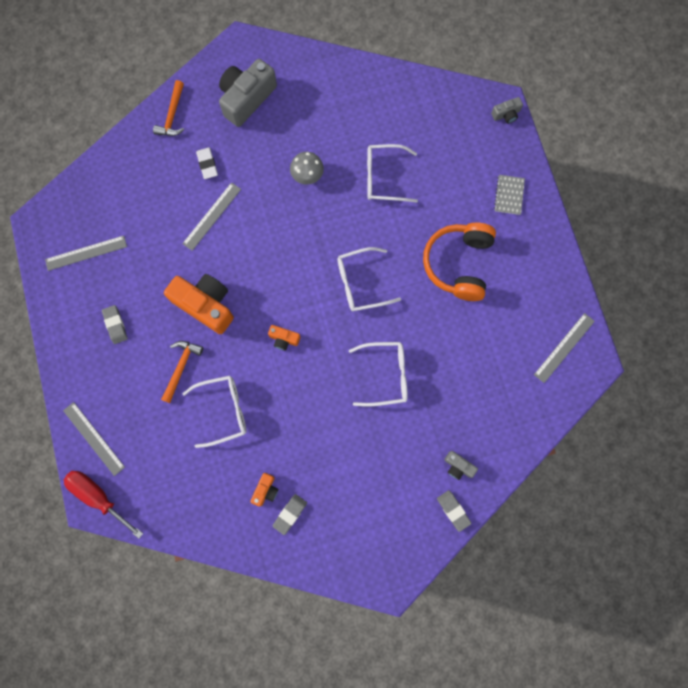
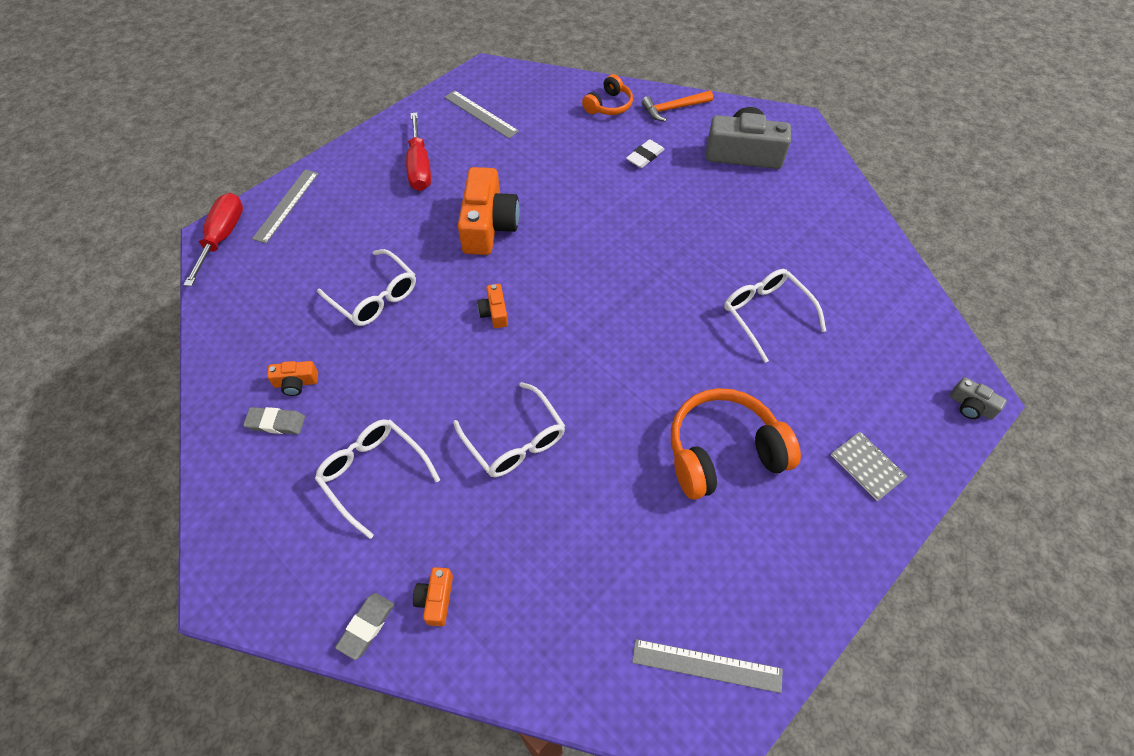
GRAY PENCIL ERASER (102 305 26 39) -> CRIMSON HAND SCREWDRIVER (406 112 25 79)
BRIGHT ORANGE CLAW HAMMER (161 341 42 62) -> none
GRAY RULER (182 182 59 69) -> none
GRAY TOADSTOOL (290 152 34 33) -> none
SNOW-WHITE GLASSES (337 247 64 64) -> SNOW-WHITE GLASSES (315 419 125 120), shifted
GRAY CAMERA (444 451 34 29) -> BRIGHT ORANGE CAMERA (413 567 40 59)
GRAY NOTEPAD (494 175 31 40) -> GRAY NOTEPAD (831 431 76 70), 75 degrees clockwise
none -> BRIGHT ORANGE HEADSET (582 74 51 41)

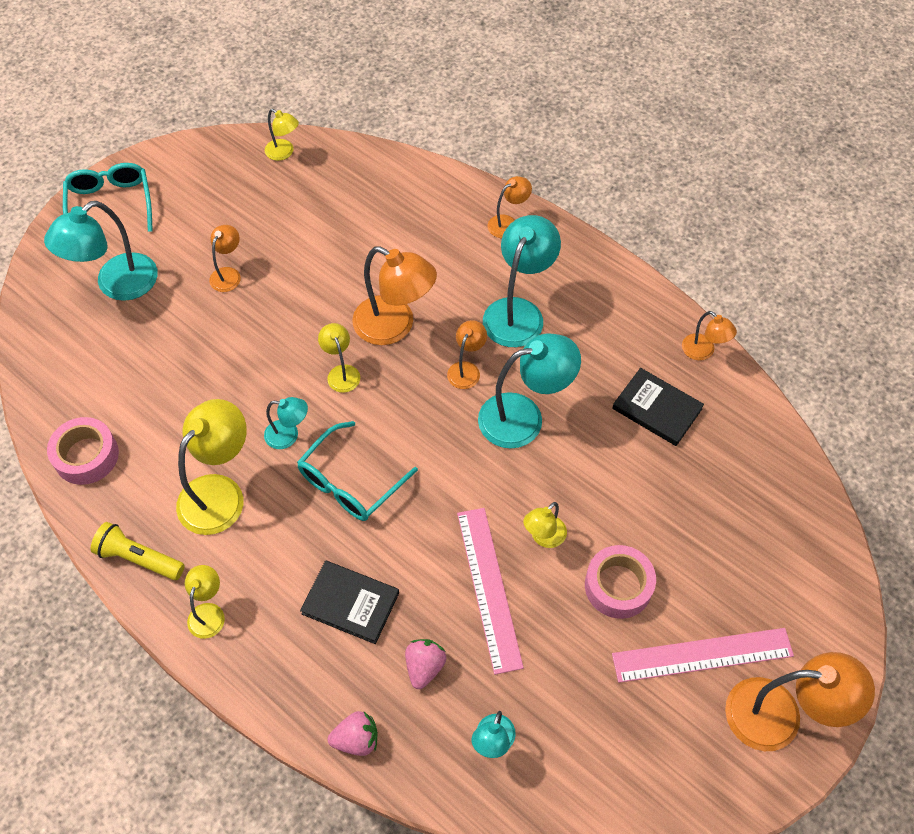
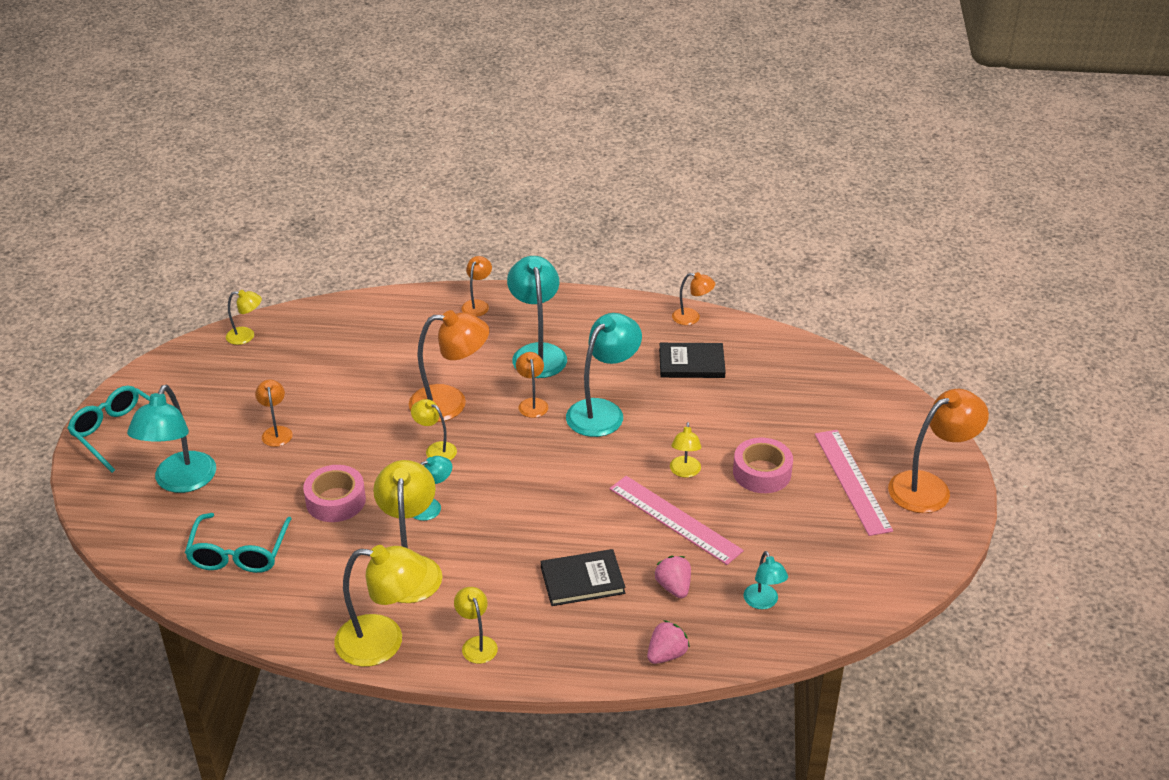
PINK STICKY TAPE (47 417 72 68) -> PINK STICKY TAPE (303 465 63 57), shifted
GOLDEN POCKET TORCH (91 522 94 58) -> GOLDEN READING LAMP (334 545 93 122)
AQUA GLASSES (297 421 121 100) -> AQUA GLASSES (185 513 107 60), shifted
PINK RULER (612 628 182 55) -> PINK RULER (815 430 78 106), 60 degrees counterclockwise

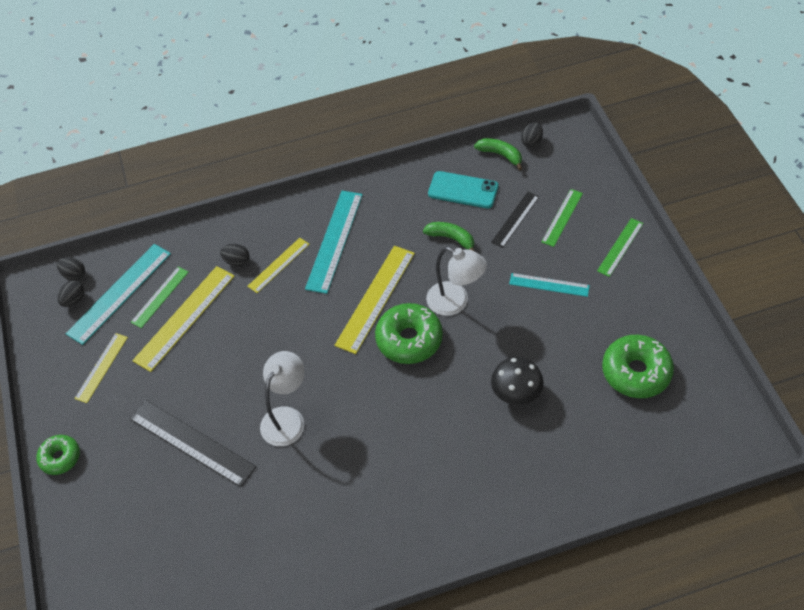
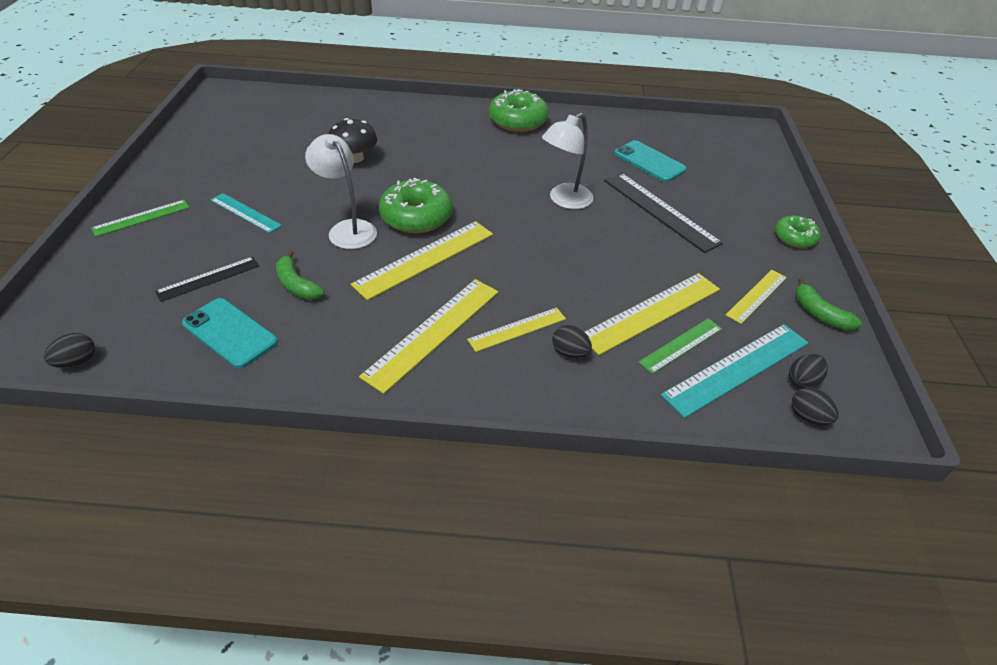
AQUA RULER (305 191 58 103) -> GOLDEN RULER (359 279 139 115)
LEAF-GREEN BANANA FRUIT (474 138 48 32) -> LEAF-GREEN BANANA FRUIT (795 278 67 52), shifted
LEAF-GREEN RULER (541 189 42 58) -> none
LEAF-GREEN GLAZED DONUT (602 335 72 63) -> LEAF-GREEN GLAZED DONUT (489 89 60 43), shifted
none -> AQUA SMARTPHONE (614 140 73 42)

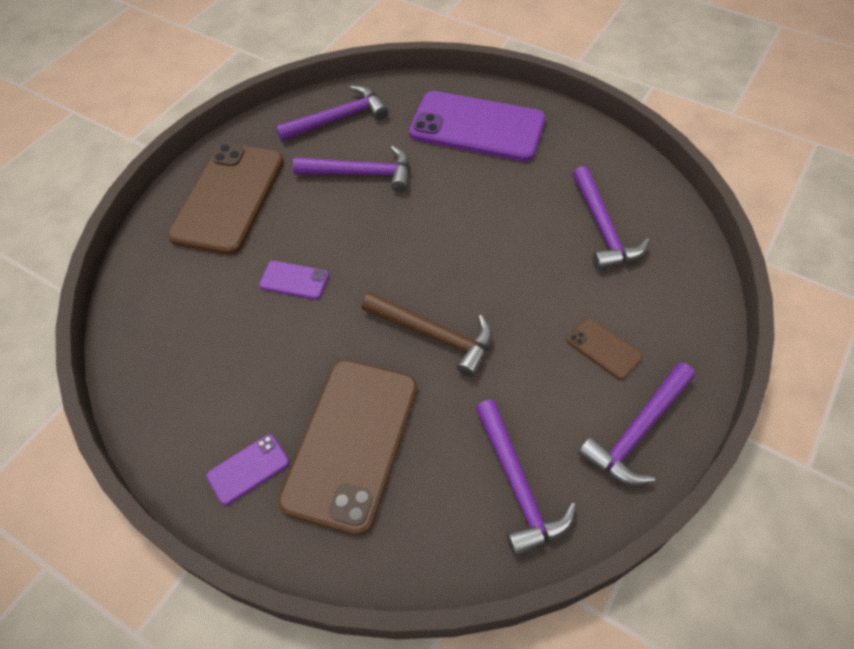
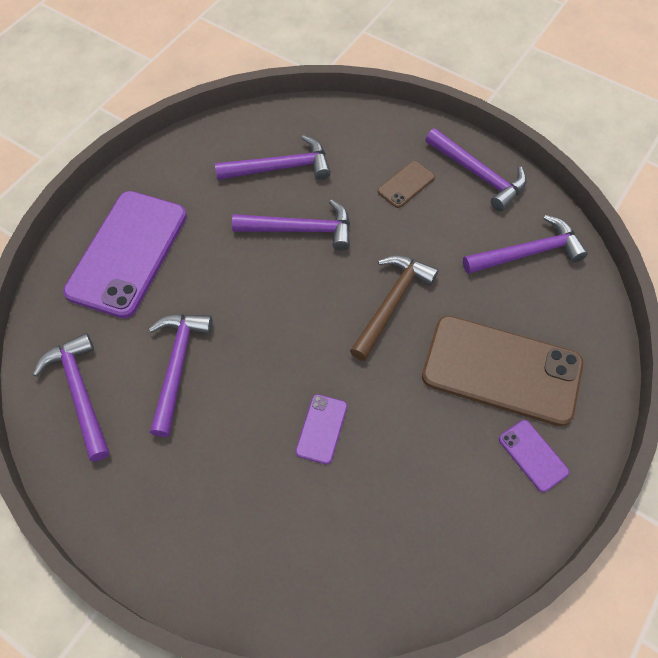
RUSSET SMARTPHONE (168 143 116 112) -> none
none -> VIOLET CLAW HAMMER (232 199 118 52)

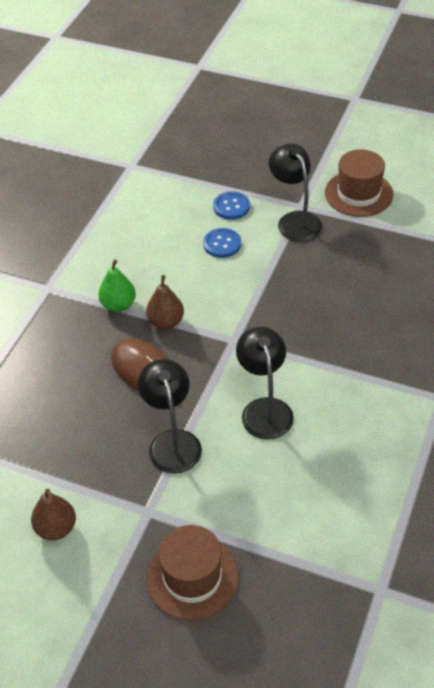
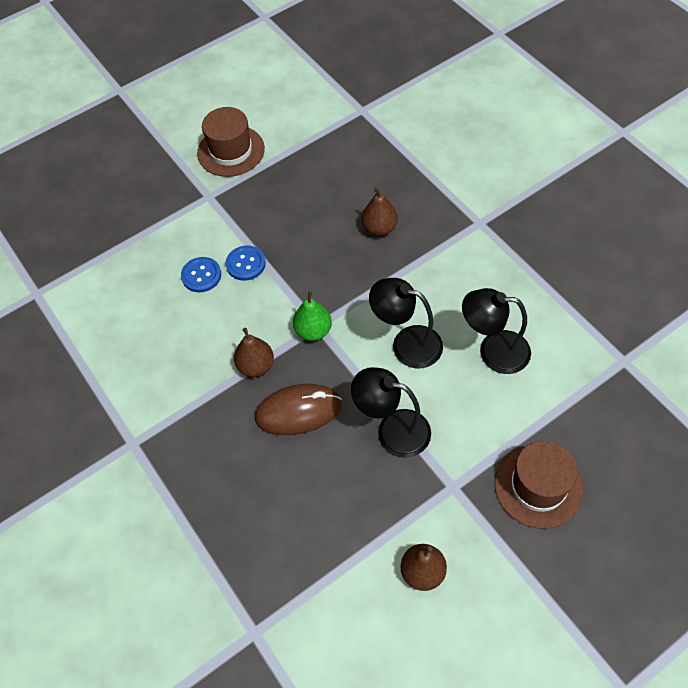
LEAF-GREEN PEAR FRUIT (98 259 38 53) -> LEAF-GREEN PEAR FRUIT (293 291 39 50), shifted
ROYAL BLUE BUTTON (213 191 37 29) -> ROYAL BLUE BUTTON (226 245 40 36), shifted
EBONY READING LAMP (269 144 53 98) -> EBONY READING LAMP (462 288 69 86), shifted
none -> RUSSET PEAR FRUIT (361 187 37 49)

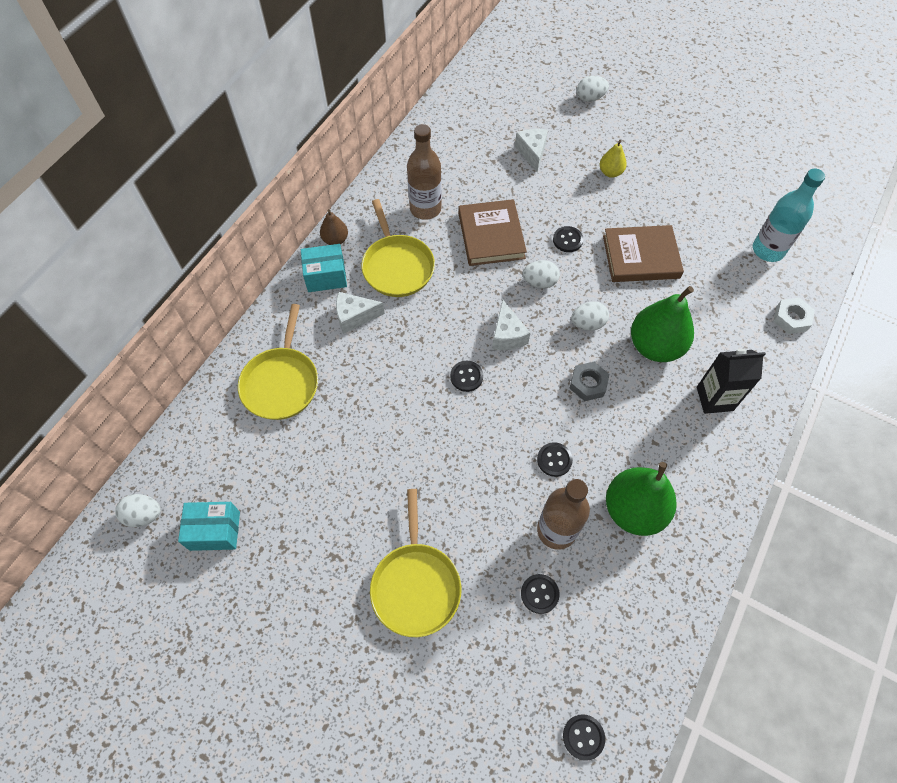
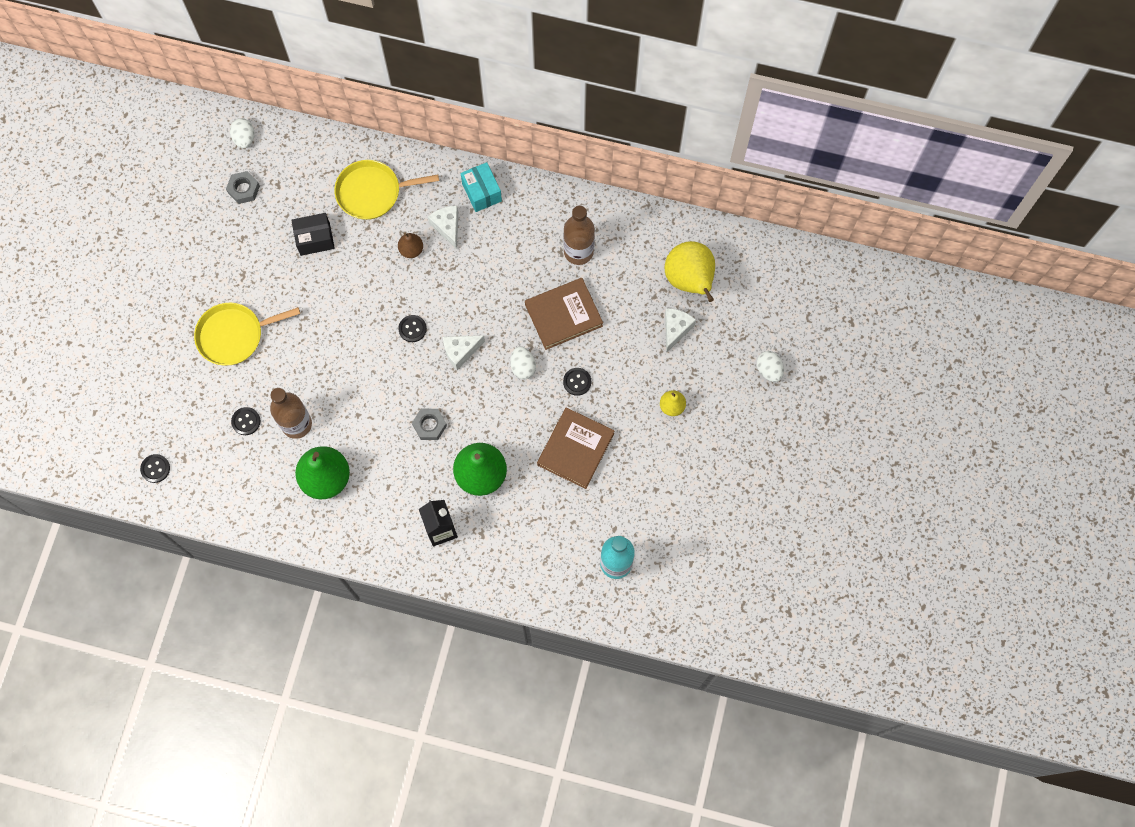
AQUA PARCEL (178 502 62 49) -> GRAY HEX NUT (226 171 34 33)
RUSSET PEAR FRUIT (320 209 28 36) -> RUSSET PEAR FRUIT (398 233 25 25), shifted
GOLDEN PAN (362 199 73 98) -> none
SNOW-WHITE CHEESE WEDGE (515 129 33 43) -> SNOW-WHITE CHEESE WEDGE (665 308 31 45), 45 degrees counterclockwise
EBONY BUTTON (537 442 36 35) -> none
SNOW-WHITE EGG SHAPE (571 301 38 29) -> none
RUSSET HARDBACK (603 225 81 57) -> RUSSET HARDBACK (537 408 78 81), 45 degrees clockwise
SNOW-WHITE HEX NUT (773 298 42 36) -> none
none -> EBONY PARCEL (291 213 44 43)
none -> GOLDEN PEAR FRUIT (665 241 50 61)

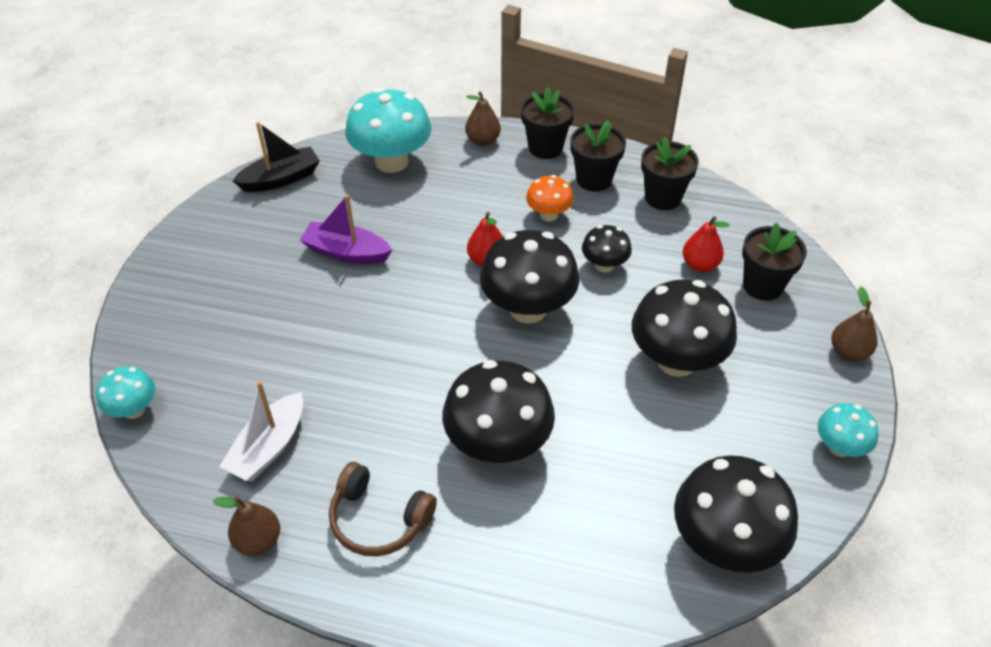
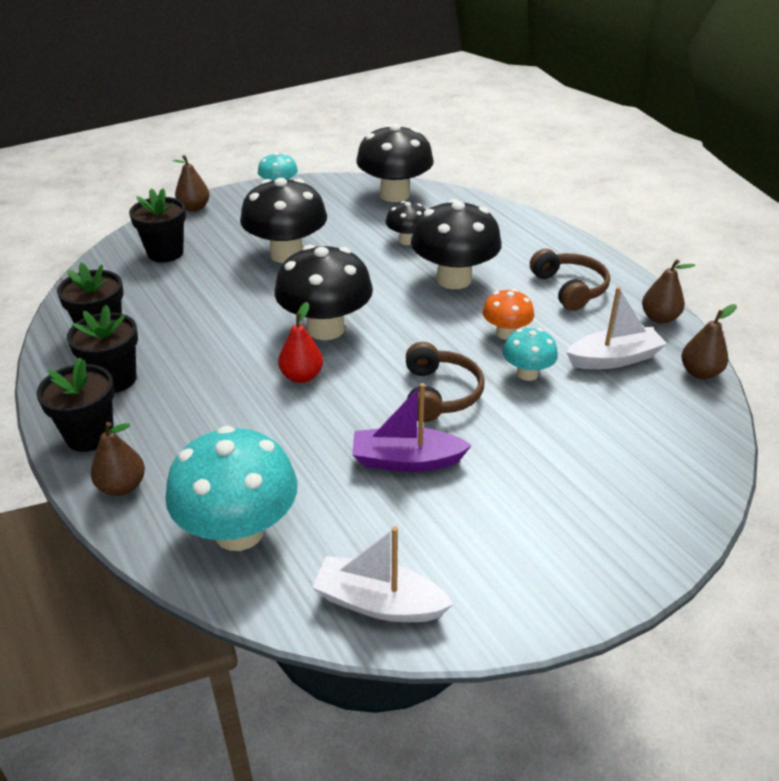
AQUA TOADSTOOL (96 366 59 53) -> AQUA TOADSTOOL (502 328 56 53), shifted
EBONY BOAT (232 122 88 70) -> SNOW-WHITE BOAT (312 526 142 96)
VIOLET BOAT (300 194 92 70) -> VIOLET BOAT (352 383 120 89), 120 degrees clockwise
BRIGHT ORANGE TOADSTOOL (526 175 48 46) -> BRIGHT ORANGE TOADSTOOL (482 289 52 51), shifted
EBONY TOADSTOOL (582 225 50 48) -> EBONY TOADSTOOL (386 201 40 44), shifted
CRIMSON PEAR FRUIT (683 216 47 56) -> none
none -> RUSSET HEADSET (406 342 79 80)
none -> RUSSET PEAR FRUIT (681 304 56 75)

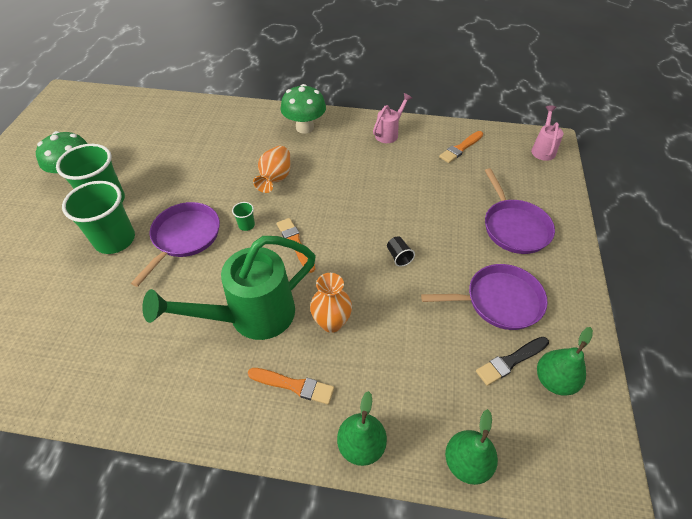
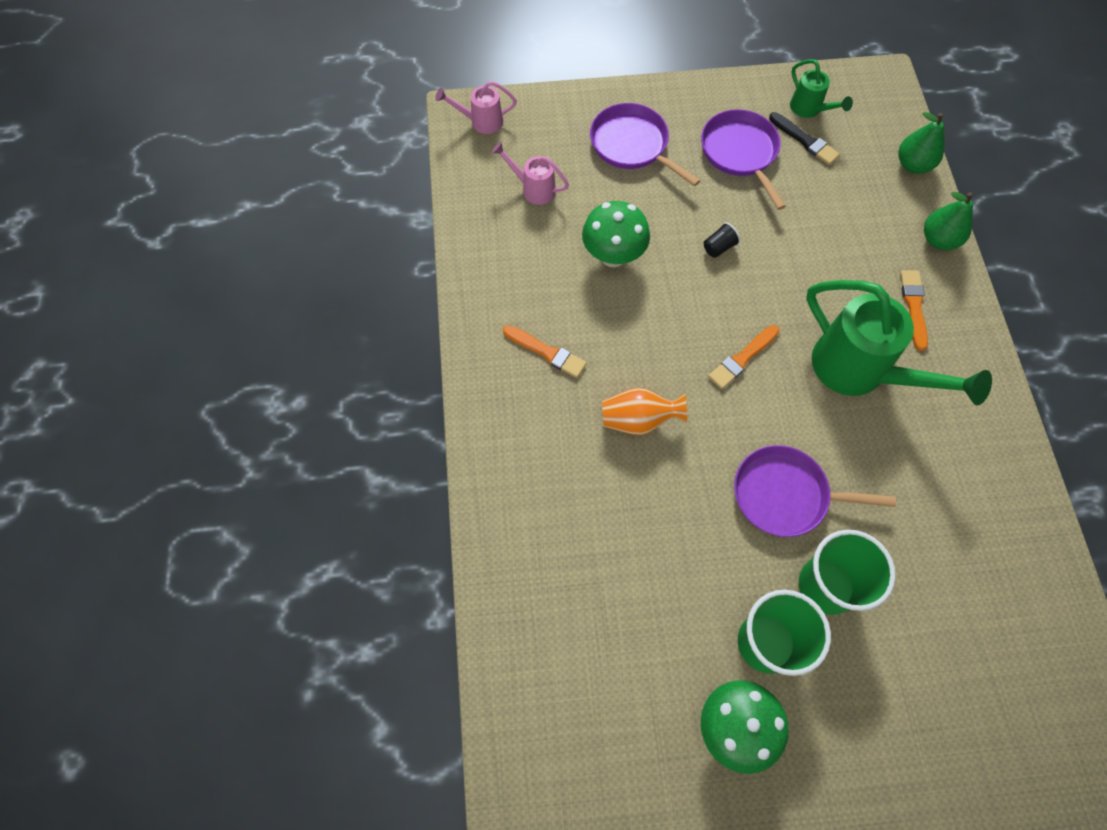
LEAF-GREEN TUMBLER (232 202 23 29) -> none
LEAF-GREEN TOADSTOOL (280 84 46 50) -> LEAF-GREEN TOADSTOOL (582 201 68 66), shifted
BRIGHT ORANGE TALL VASE (310 273 42 60) -> none
PINK WATERING POT (373 93 39 50) -> PINK WATERING POT (492 142 77 63), shifted
BRIGHT ORANGE BRUSH (439 131 44 32) -> BRIGHT ORANGE BRUSH (503 325 84 53), shifted
VIOLET PAN (485 168 70 86) -> VIOLET PAN (590 103 110 83), 105 degrees counterclockwise
LEAF-GREEN PEAR FRUIT (537 327 56 69) -> LEAF-GREEN WATERING POT (790 59 63 59)

